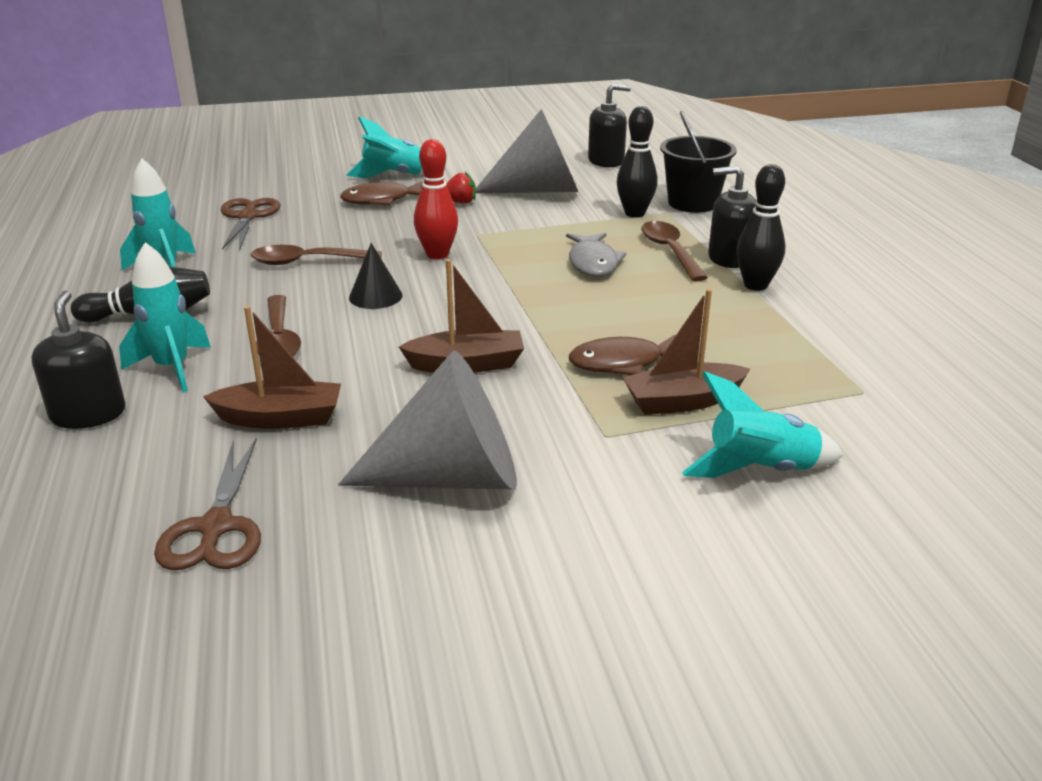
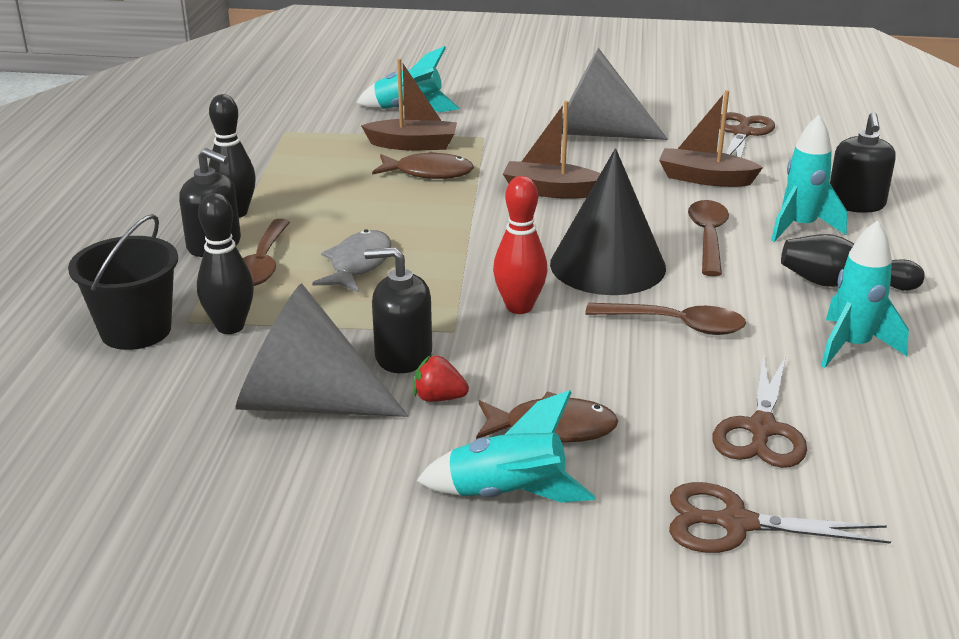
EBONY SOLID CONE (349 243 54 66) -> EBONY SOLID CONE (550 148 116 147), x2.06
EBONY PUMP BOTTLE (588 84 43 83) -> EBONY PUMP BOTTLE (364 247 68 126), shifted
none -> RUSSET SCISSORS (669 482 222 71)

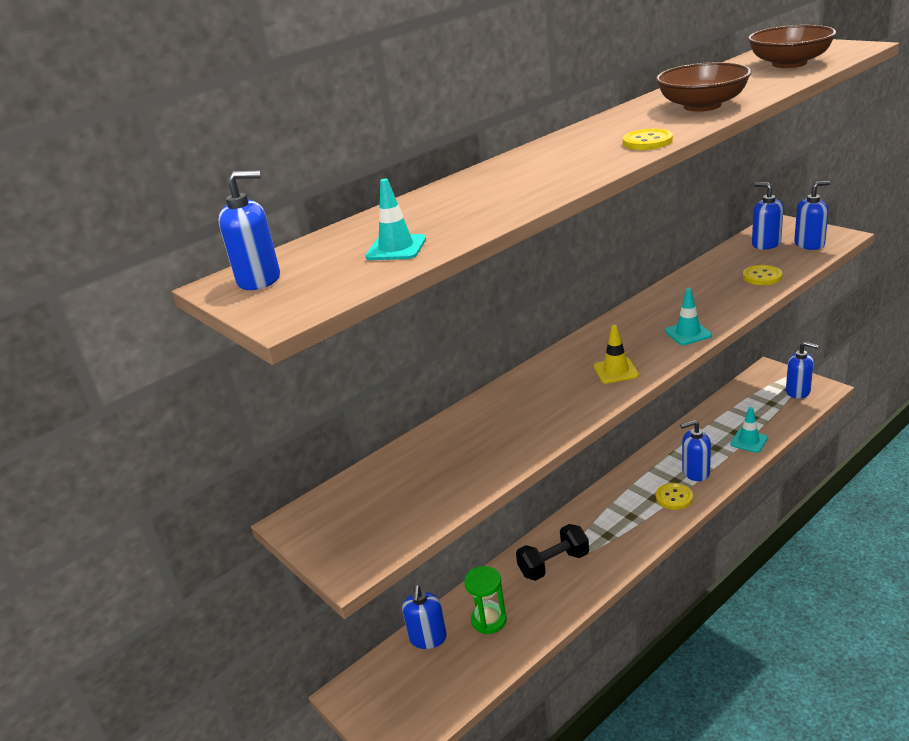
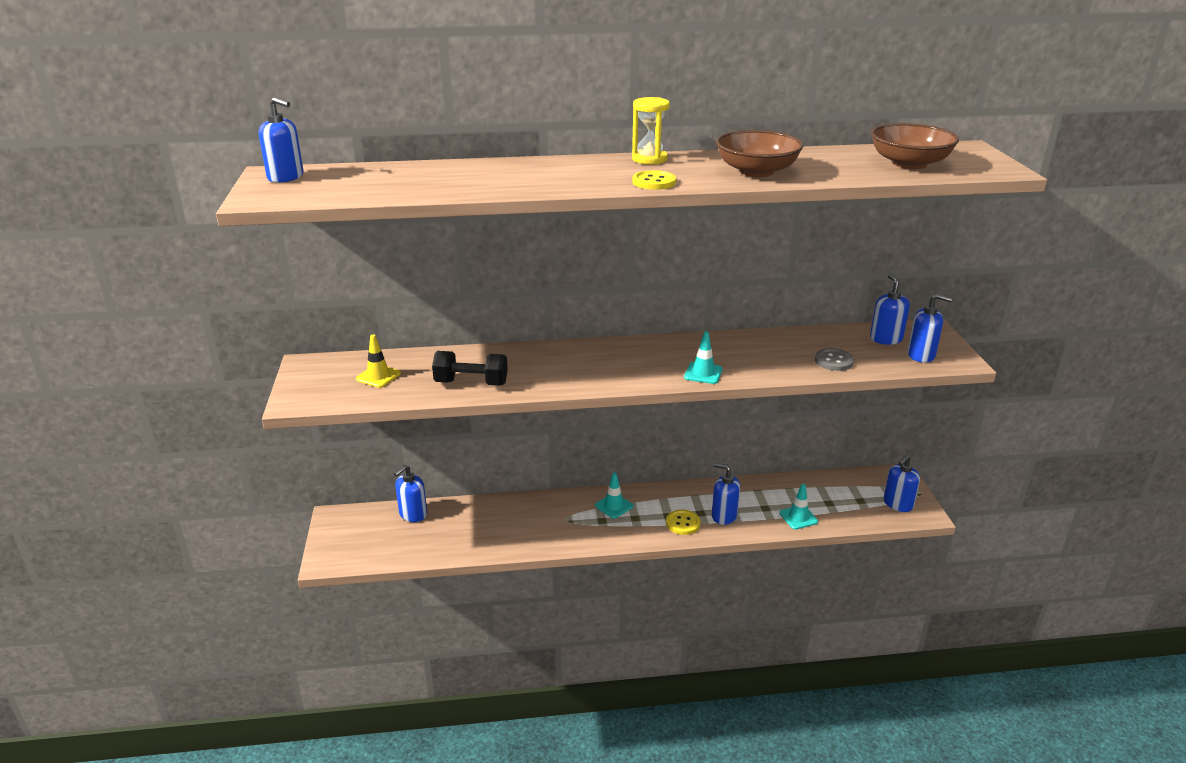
AQUA TRAFFIC CONE (365 179 61 81) -> AQUA TRAFFIC CONE (595 473 38 46), shifted
LEAF-GREEN HOURGLASS (464 566 43 68) -> none
EBONY DUMBBELL (516 524 73 57) -> EBONY DUMBBELL (432 351 76 35), shifted
GOLDEN TRAFFIC CONE (594 325 45 59) -> GOLDEN TRAFFIC CONE (356 334 45 54), shifted
GOLDEN BUTTON (743 265 39 20) -> GRAY BUTTON (815 348 39 23)
ROYAL BLUE PUMP BOTTLE (786 342 32 57) -> ROYAL BLUE PUMP BOTTLE (884 455 36 57), 75 degrees clockwise
none -> GOLDEN HOURGLASS (632 97 38 68)

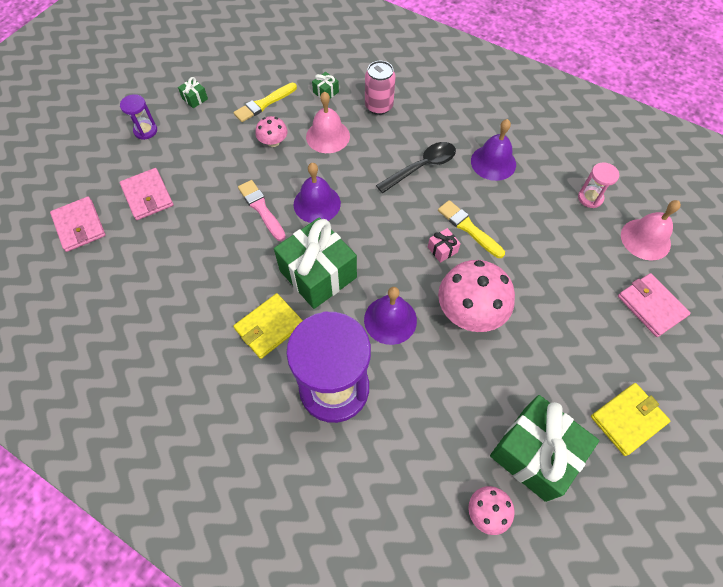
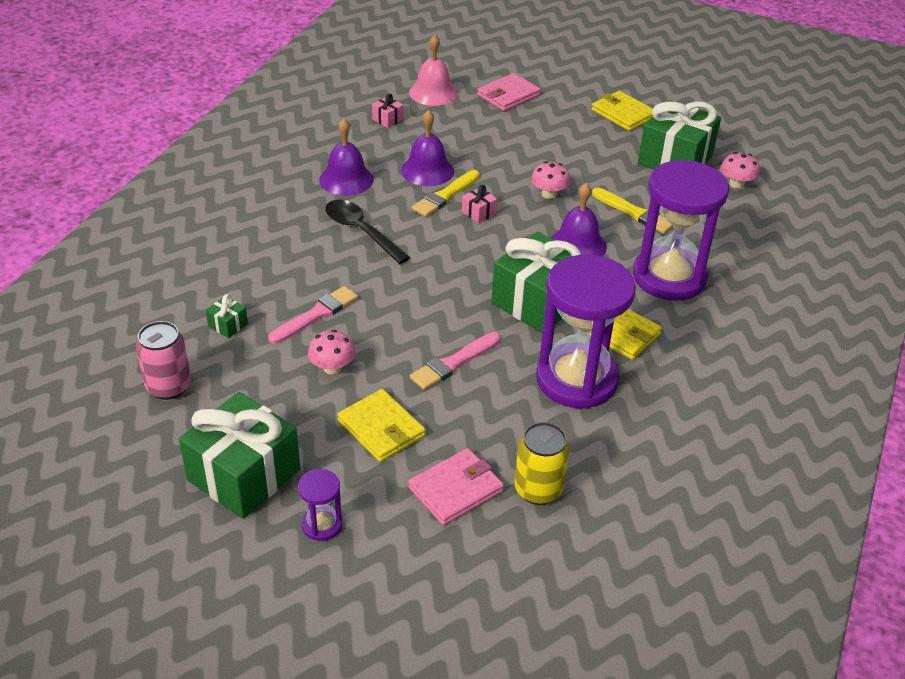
PINK CARD WALLET (50 197 56 55) -> none
LEAF-GREEN WRAPPED GIFT (178 77 30 31) -> LEAF-GREEN WRAPPED GIFT (179 392 121 127), x2.48
GOLDEN BRUSH (233 83 64 39) -> GOLDEN BRUSH (592 188 81 46), shifted
VIOLET HAND BELL (294 163 47 60) -> VIOLET HAND BELL (401 110 53 76), shifted
PINK HAND BELL (306 91 44 62) -> PINK BRUSH (268 286 90 58)
PINK CAN (365 61 30 54) -> PINK CAN (136 321 55 79), shifted
PINK TOADSTOOL (438 260 77 72) -> PINK TOADSTOOL (531 161 39 38), x0.52
PINK HOURGLASS (578 163 41 45) -> PINK WRAPPED GIFT (372 93 32 35)
none -> GOLDEN CARD WALLET (337 389 89 73)
none -> GOLDEN CAN (514 422 56 83)
none -> VIOLET HOURGLASS (536 255 100 154)

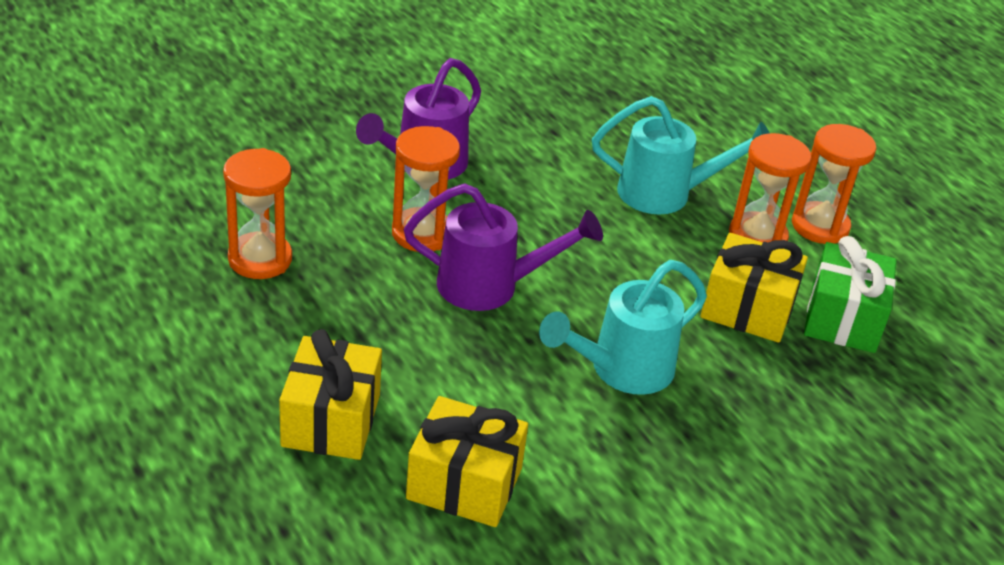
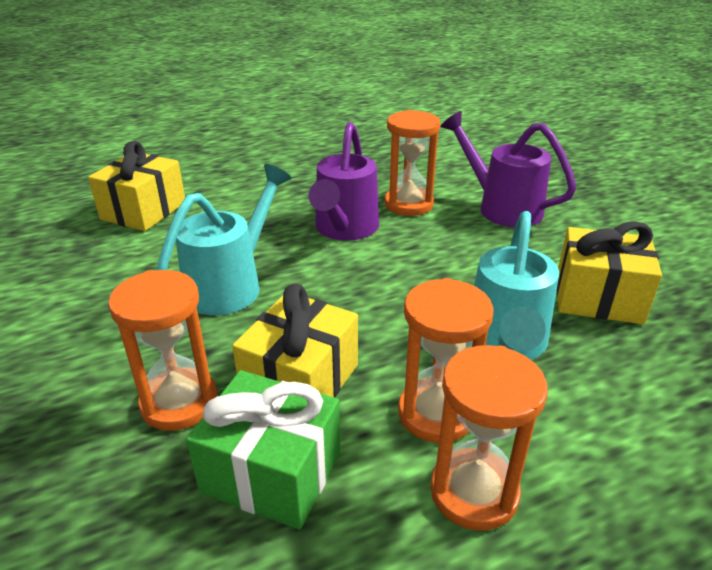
BRIGHT ORANGE HOURGLASS (223 148 69 131) -> BRIGHT ORANGE HOURGLASS (108 270 109 161), shifted
GOLDEN WRAPPED GIFT (279 329 103 131) -> GOLDEN WRAPPED GIFT (557 221 105 103), shifted
AQUA WATERING POT (539 260 168 135) -> AQUA WATERING POT (157 164 134 151), 60 degrees clockwise

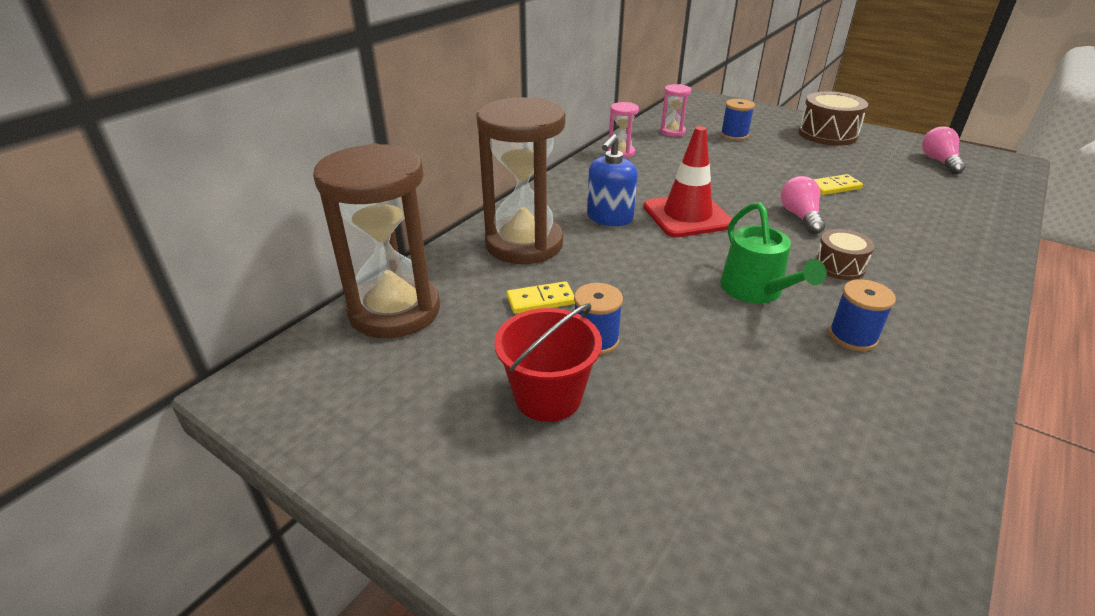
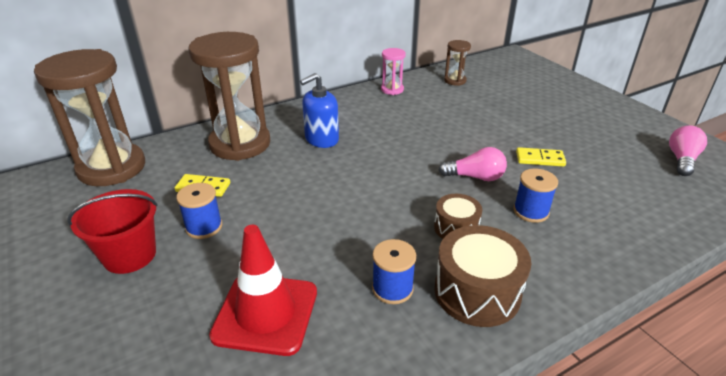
CRIMSON TRAFFIC CONE (643 126 89 111) -> CRIMSON TRAFFIC CONE (209 225 108 131), shifted
PINK HOURGLASS (660 84 31 53) -> RUSSET HOURGLASS (444 40 27 46)
LEAF-GREEN WATERING POT (720 202 106 101) -> none
ROYAL BLUE SPOOL (721 99 34 41) -> ROYAL BLUE SPOOL (513 168 45 55), shifted
PINK LIGHT BULB (781 176 44 58) -> PINK LIGHT BULB (439 147 68 34), 75 degrees clockwise
RUSSET TOY DRUM (798 91 70 55) -> RUSSET TOY DRUM (434 225 97 102), shifted

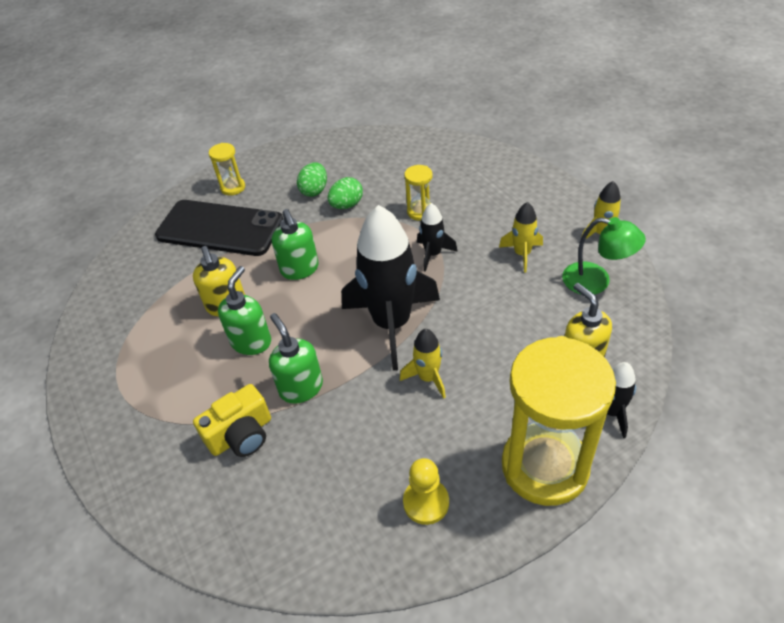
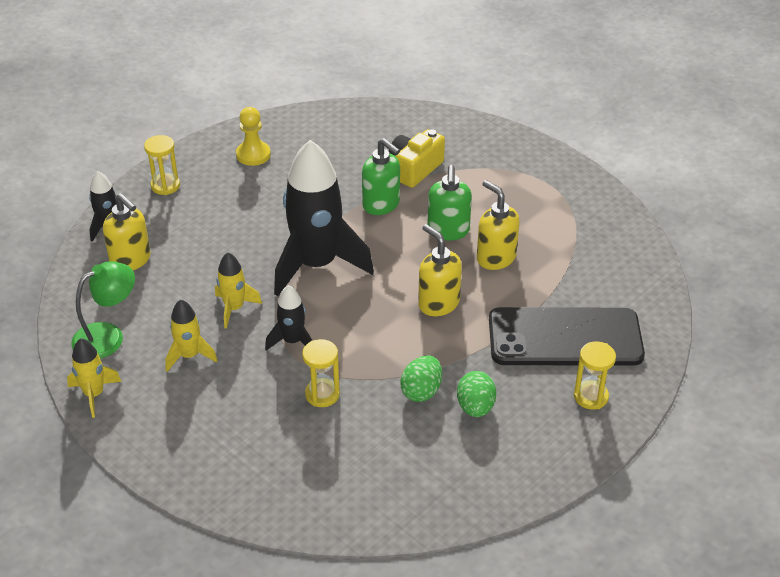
LEAF-GREEN PUMP BOTTLE (272 209 47 71) -> GOLDEN PUMP BOTTLE (418 224 44 92)
GOLDEN TOY ROCKET (400 329 46 70) -> GOLDEN TOY ROCKET (215 252 47 77), shifted
GOLDEN HOURGLASS (502 336 114 170) -> GOLDEN HOURGLASS (144 135 36 60), x0.43
LEAF-GREEN READING LAMP (562 217 84 78) -> LEAF-GREEN READING LAMP (71 261 64 97), 135 degrees clockwise

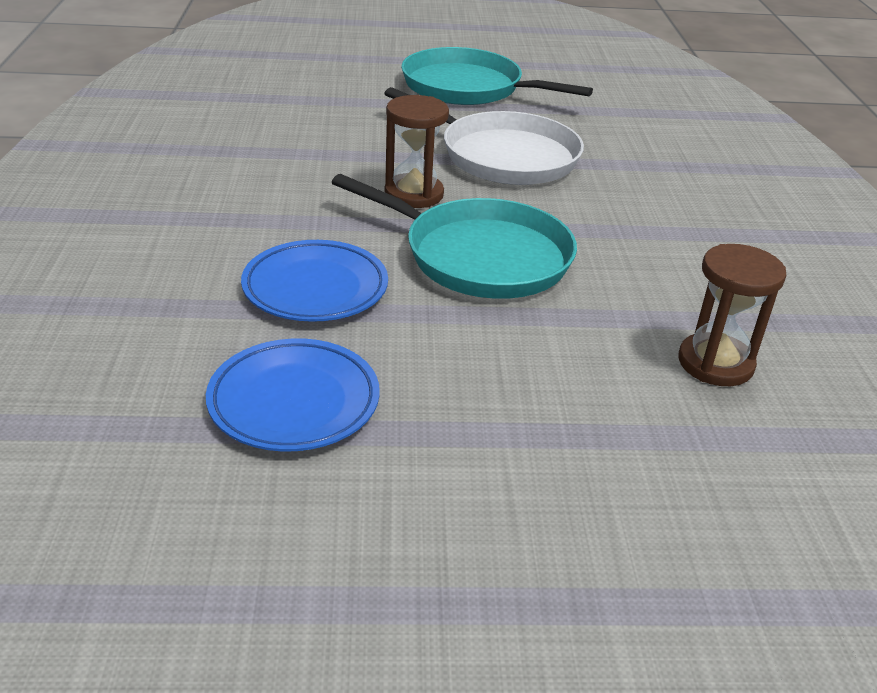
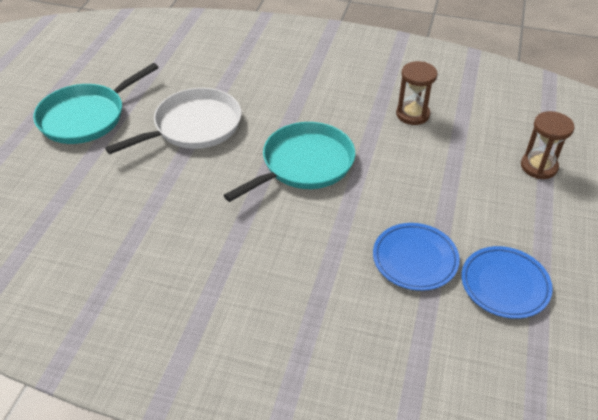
ROYAL BLUE FLAT DISH (241 240 147 82) -> ROYAL BLUE FLAT DISH (461 246 92 73), shifted
RUSSET HOURGLASS (385 95 64 113) -> RUSSET HOURGLASS (521 111 54 68), shifted

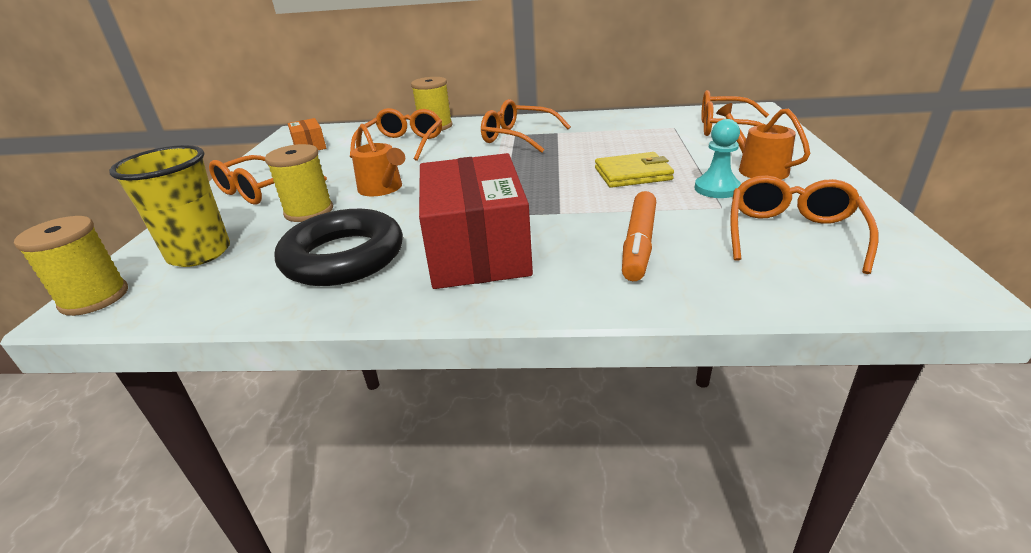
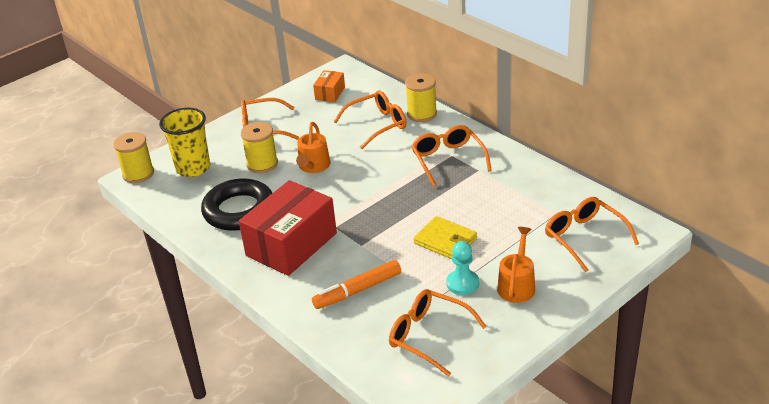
BRIGHT ORANGE GLASSES (730 175 149 99) -> BRIGHT ORANGE GLASSES (389 289 98 87), 120 degrees counterclockwise

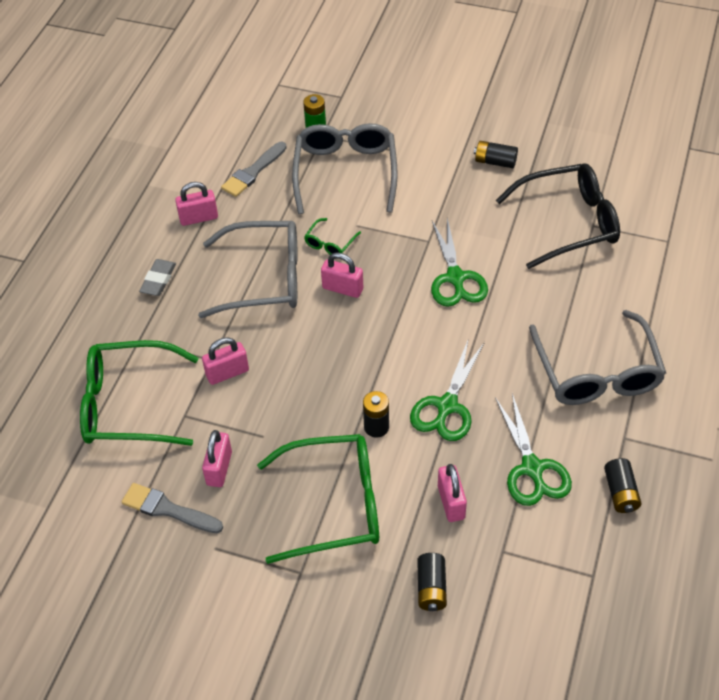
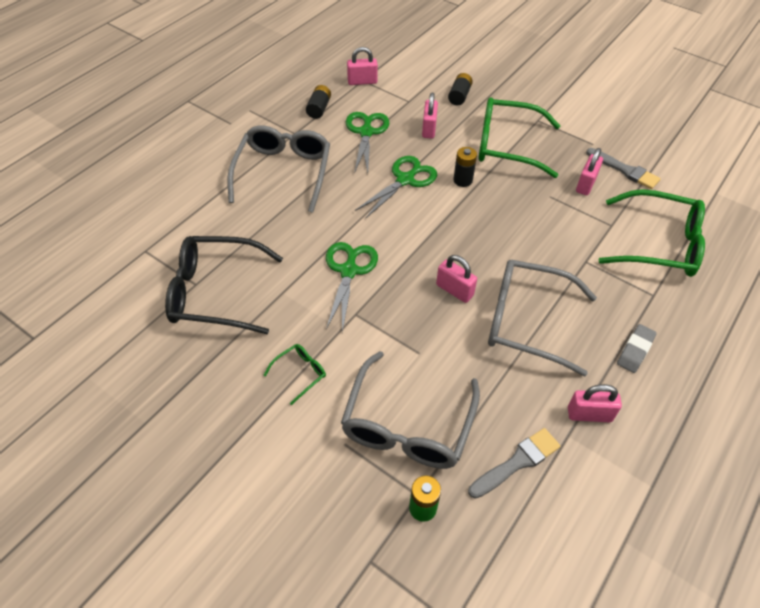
PINK SMALL LOCK (202 337 47 48) -> PINK SMALL LOCK (347 47 31 38), shifted
LEAF-GREEN GLASSES (304 218 57 37) -> LEAF-GREEN GLASSES (263 344 63 61), shifted
EBONY BATTERY (474 141 44 27) -> none

